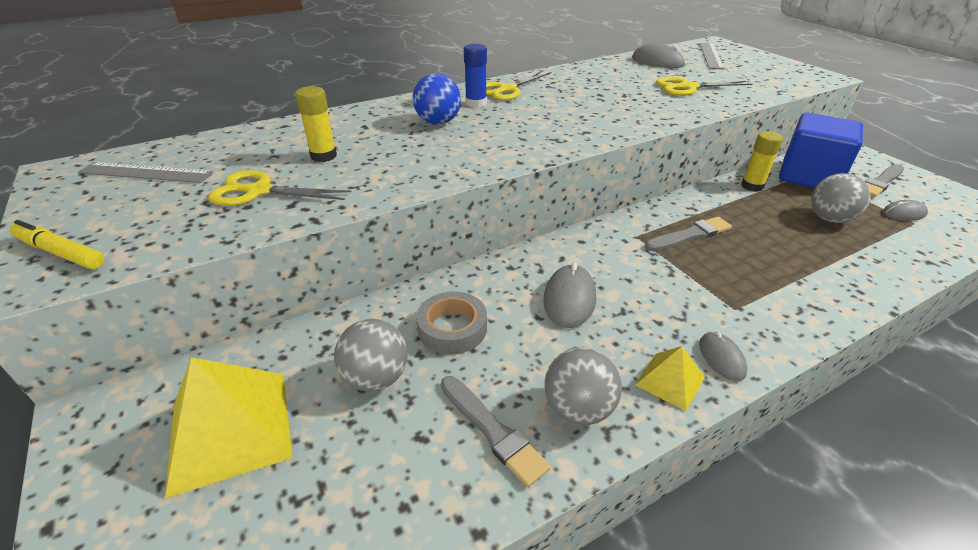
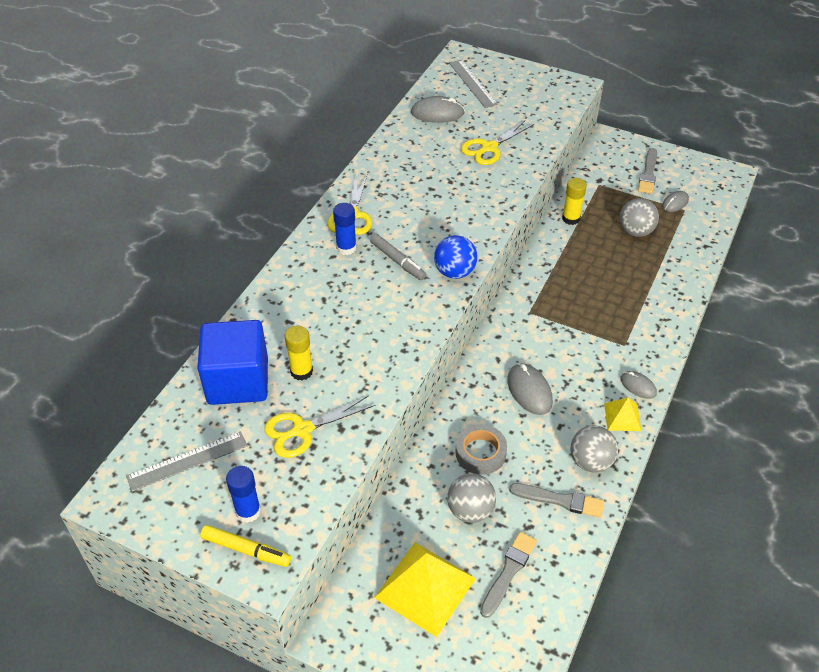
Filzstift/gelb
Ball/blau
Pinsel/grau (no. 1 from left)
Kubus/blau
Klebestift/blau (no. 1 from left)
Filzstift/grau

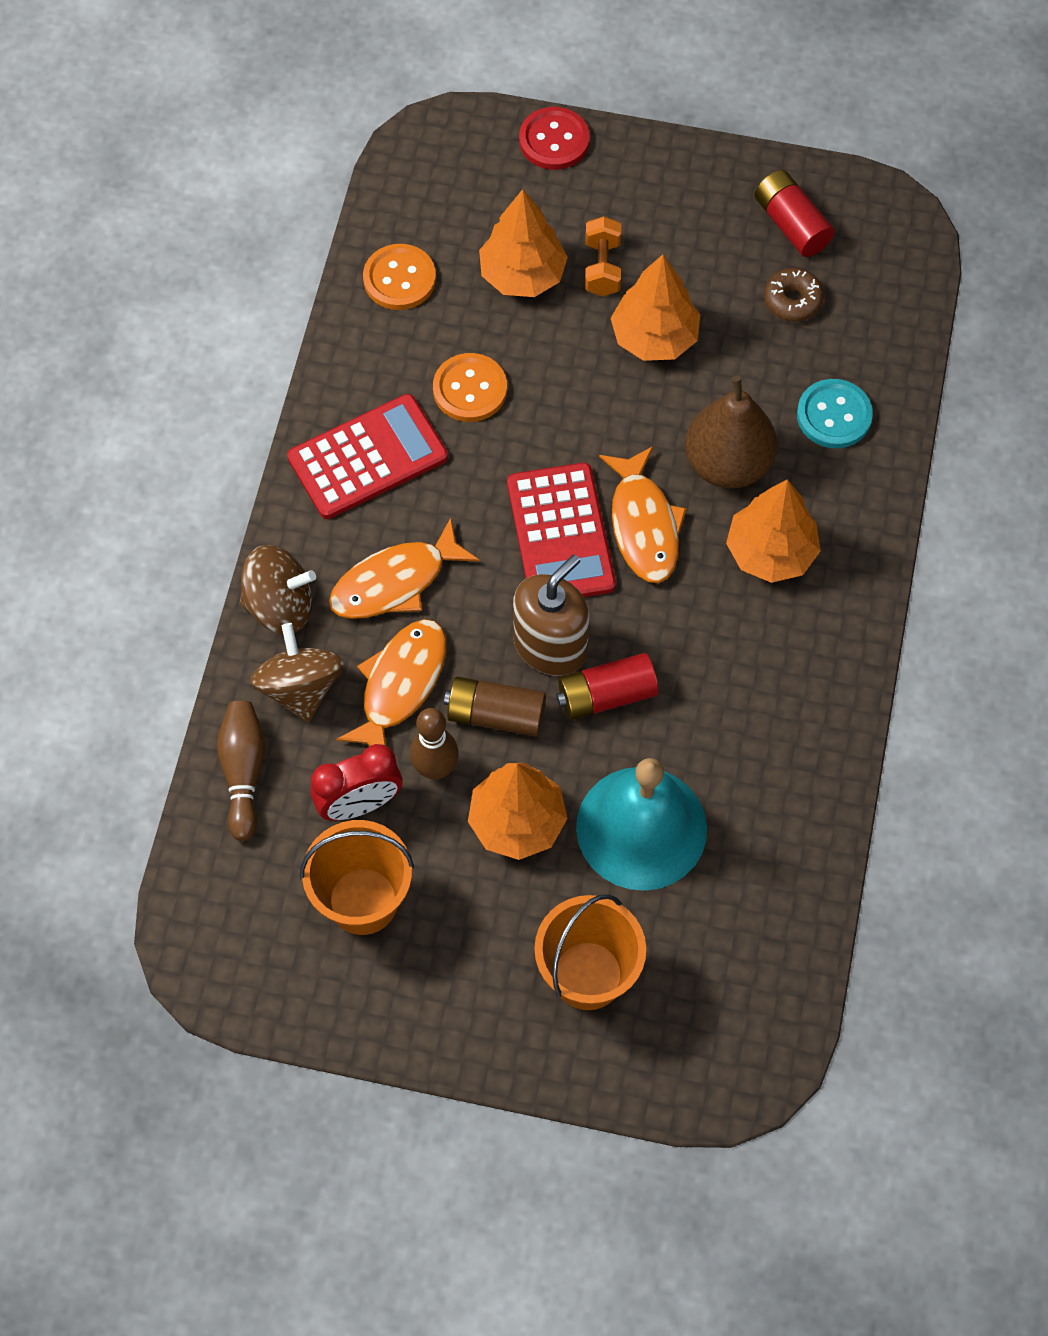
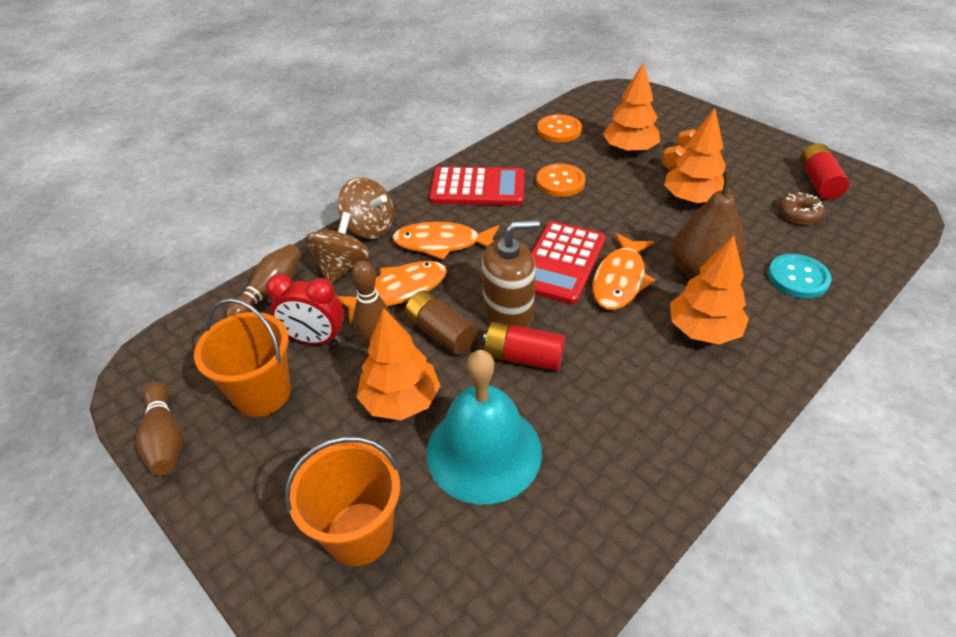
Knopf/rot
Bowlingkegel/braun (no. 1 from left)

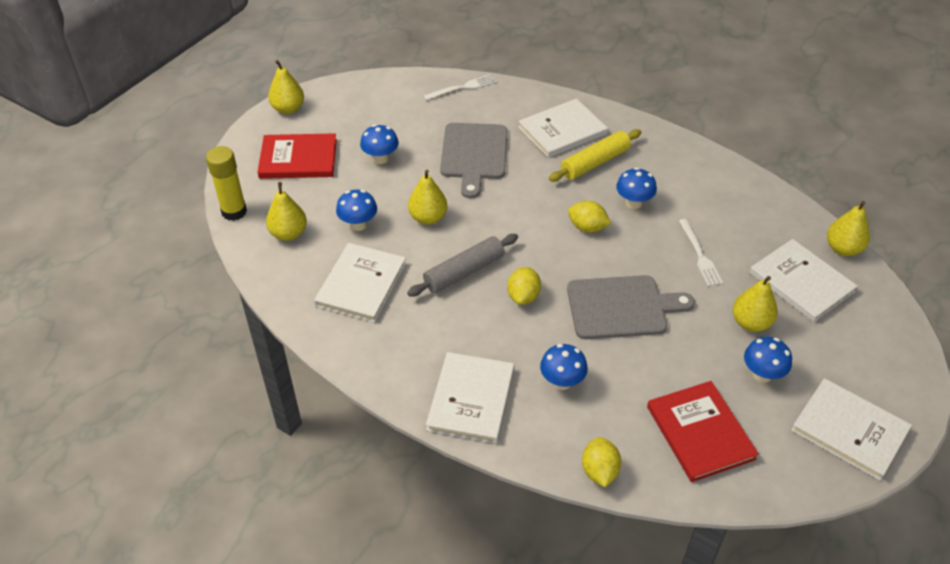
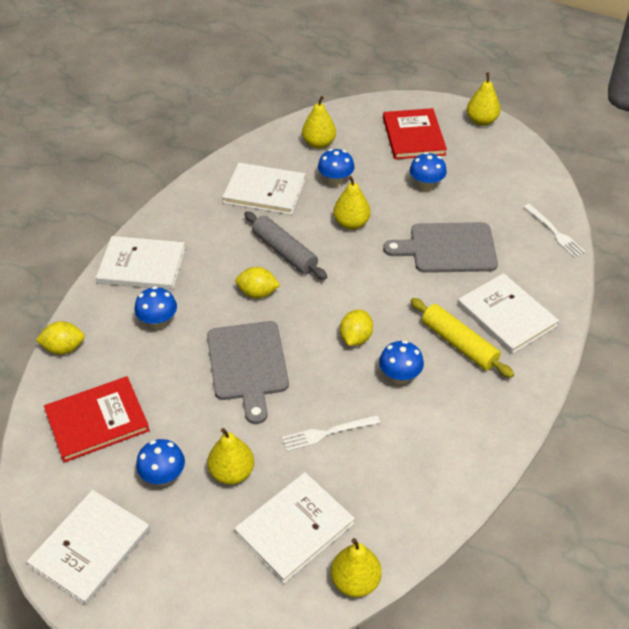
Klebestift/gelb

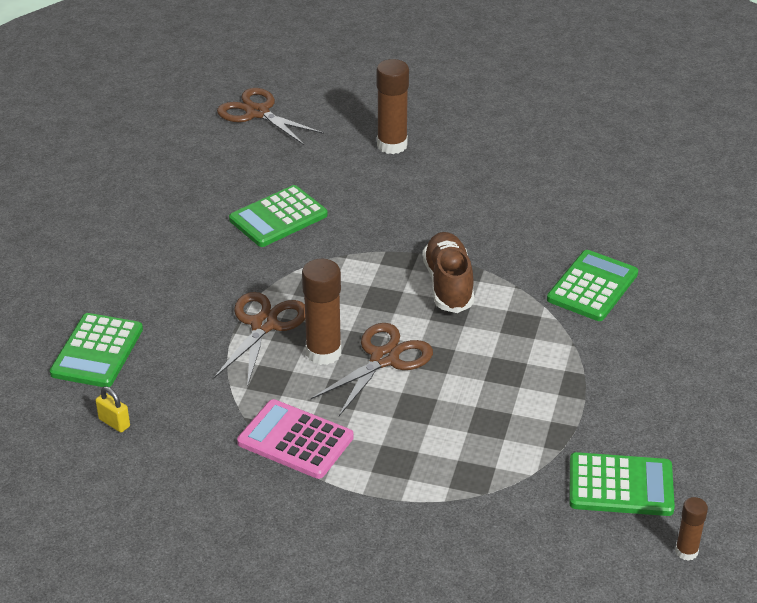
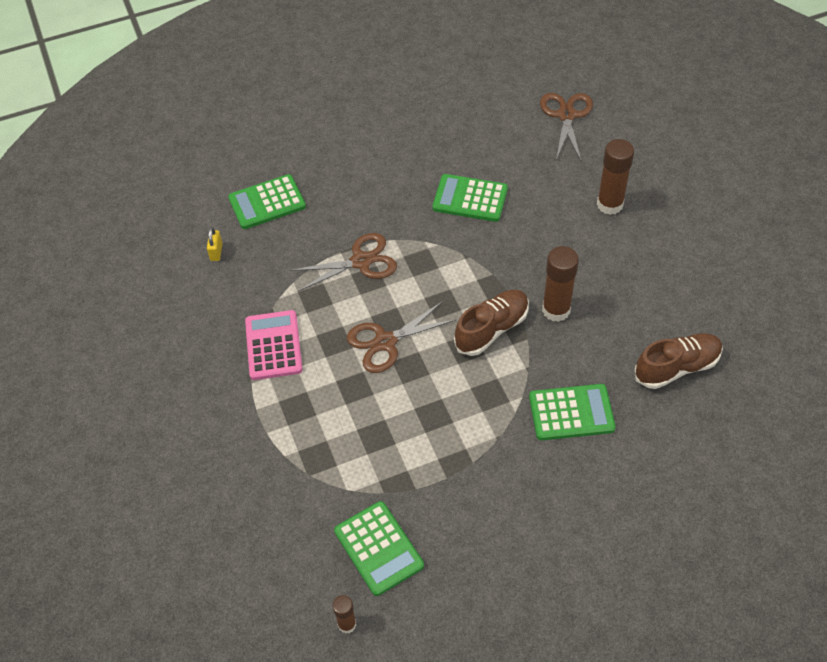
Klebestift/braun (no. 2 from left)
Schere/braun (no. 2 from left)
Schuh/braun (no. 2 from left)

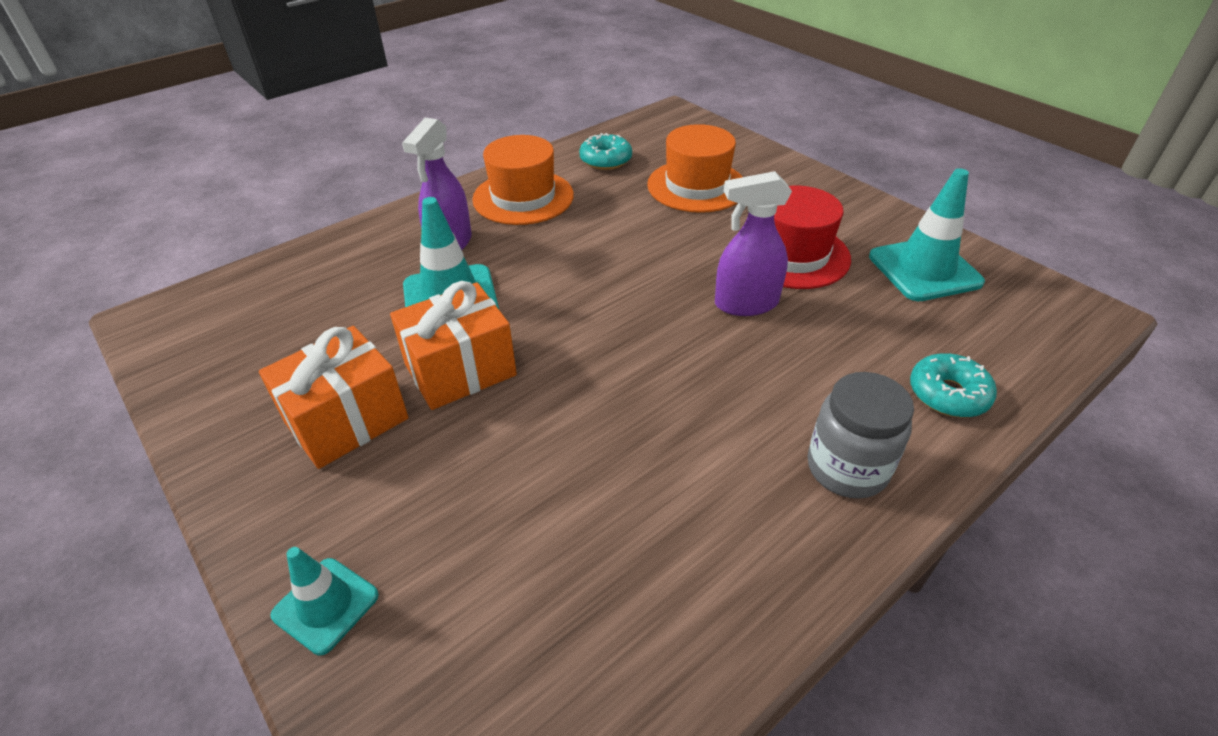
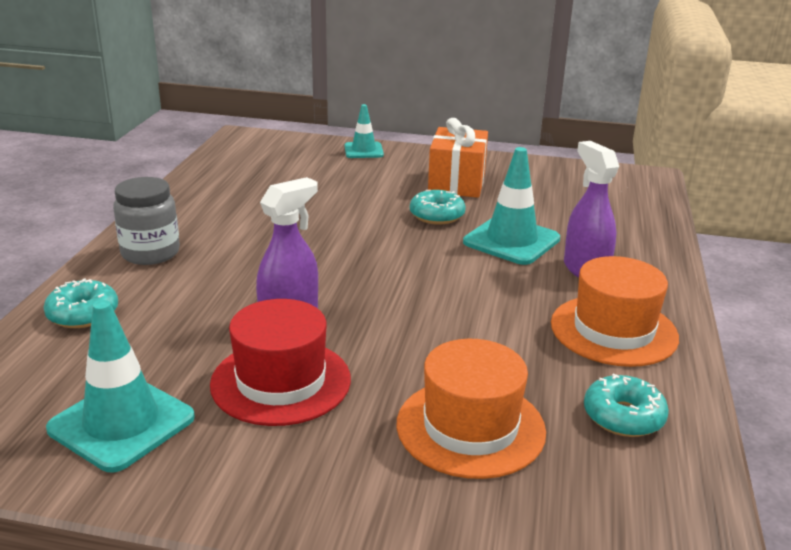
Donut/türkis (no. 2 from left)

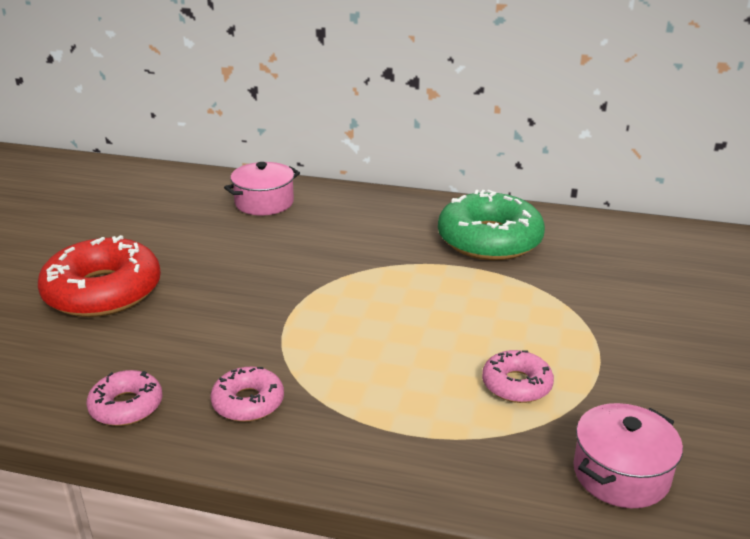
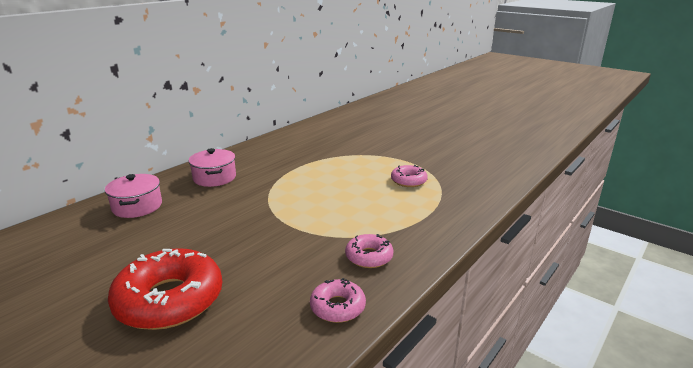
Donut/grün
Kochtopf/rosa (no. 2 from left)

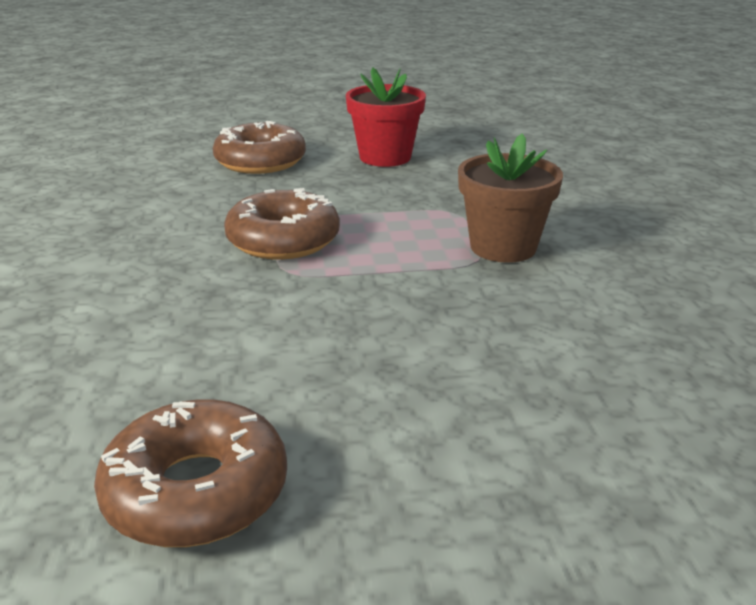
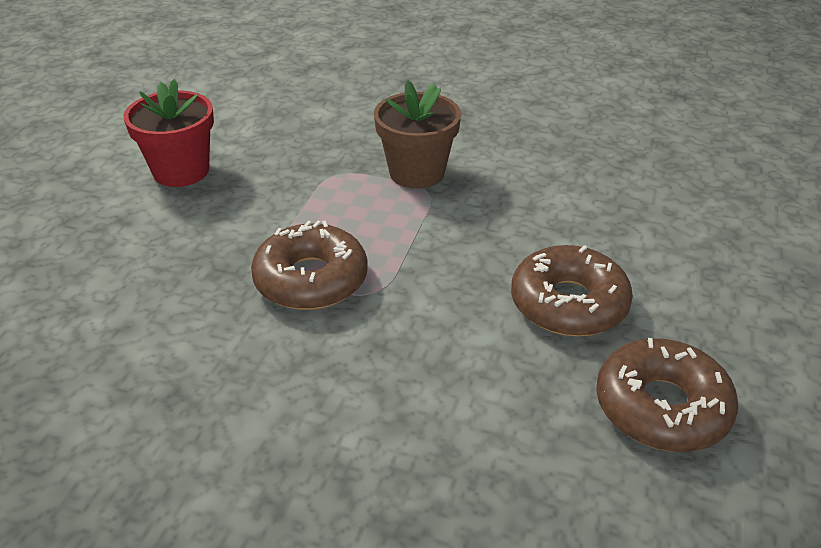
Donut/braun (no. 2 from left)

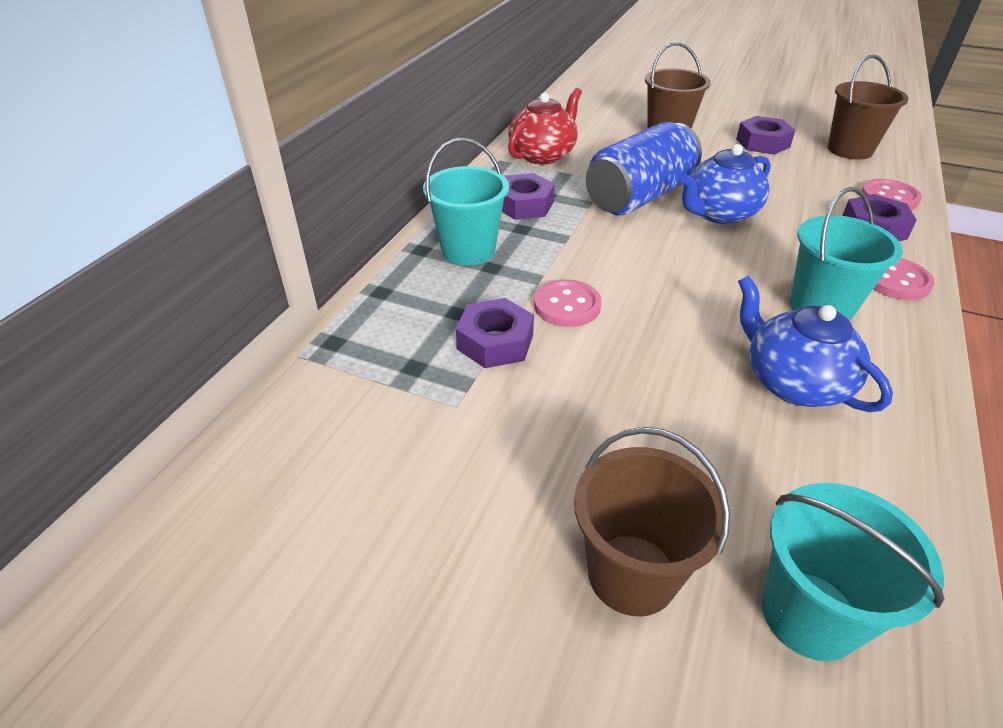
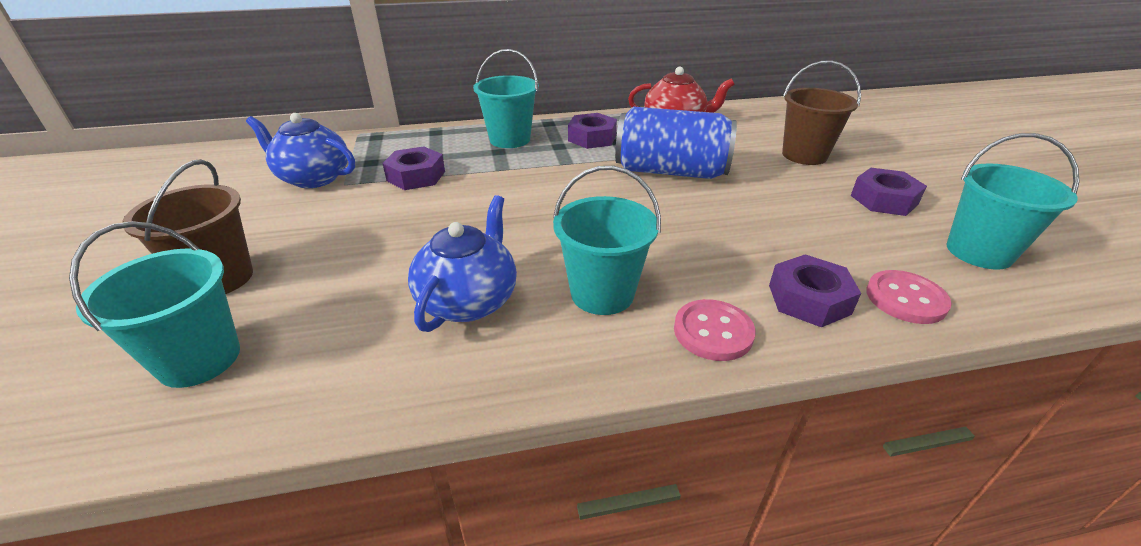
Knopf/rosa (no. 1 from left in the first image)
Teekanne/blau (no. 1 from left)
Eimer/türkis (no. 4 from left)

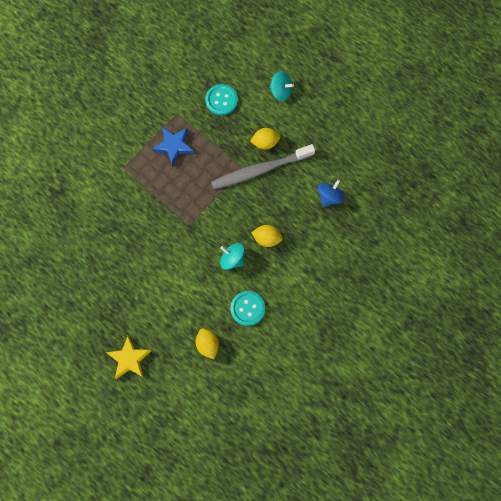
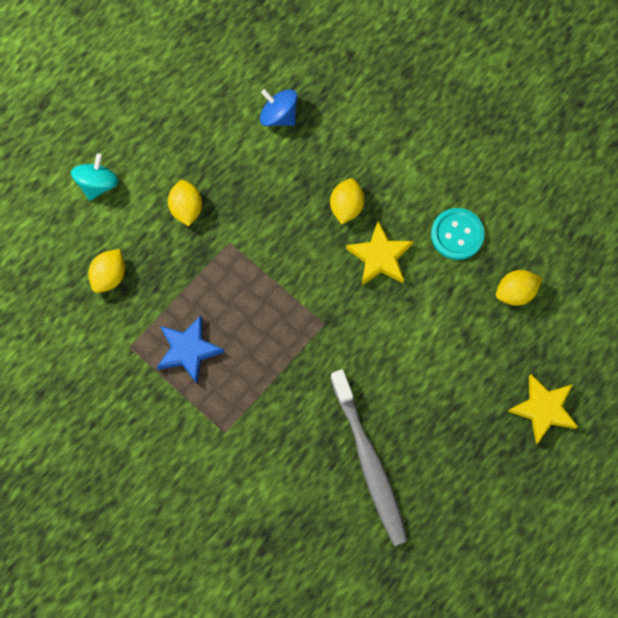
Zitrone/gelb (no. 1 from left)
Zahnbürste/grau
Stern/gelb (no. 1 from left)

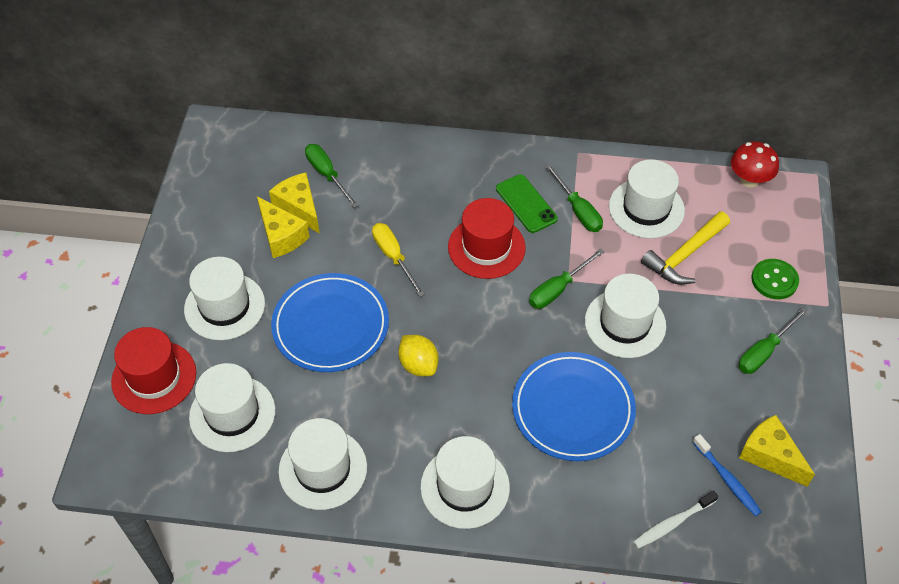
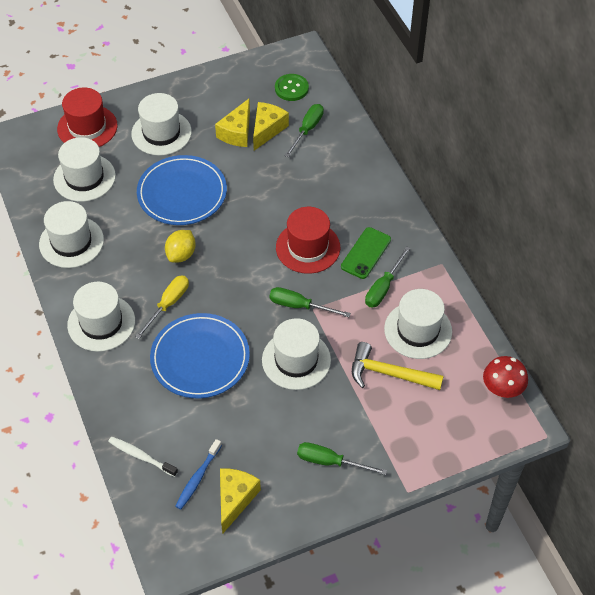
Schraubenzieher/gelb
Knopf/grün

